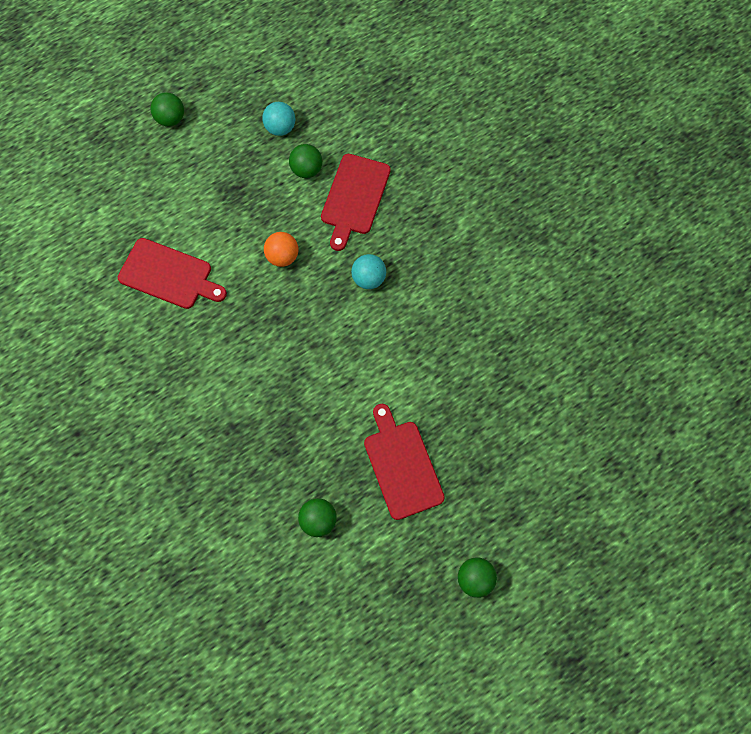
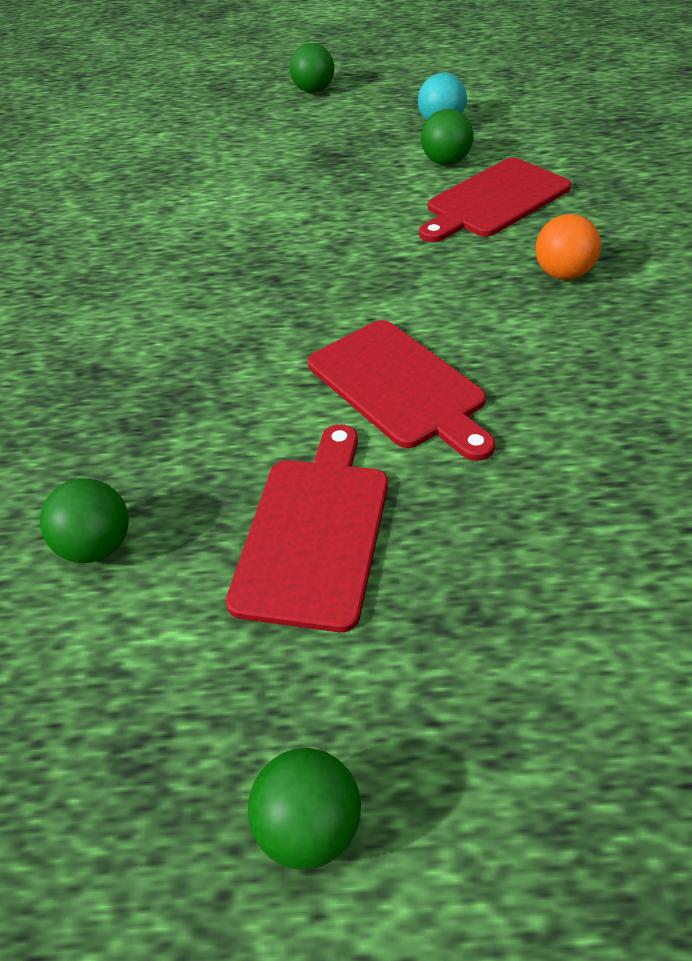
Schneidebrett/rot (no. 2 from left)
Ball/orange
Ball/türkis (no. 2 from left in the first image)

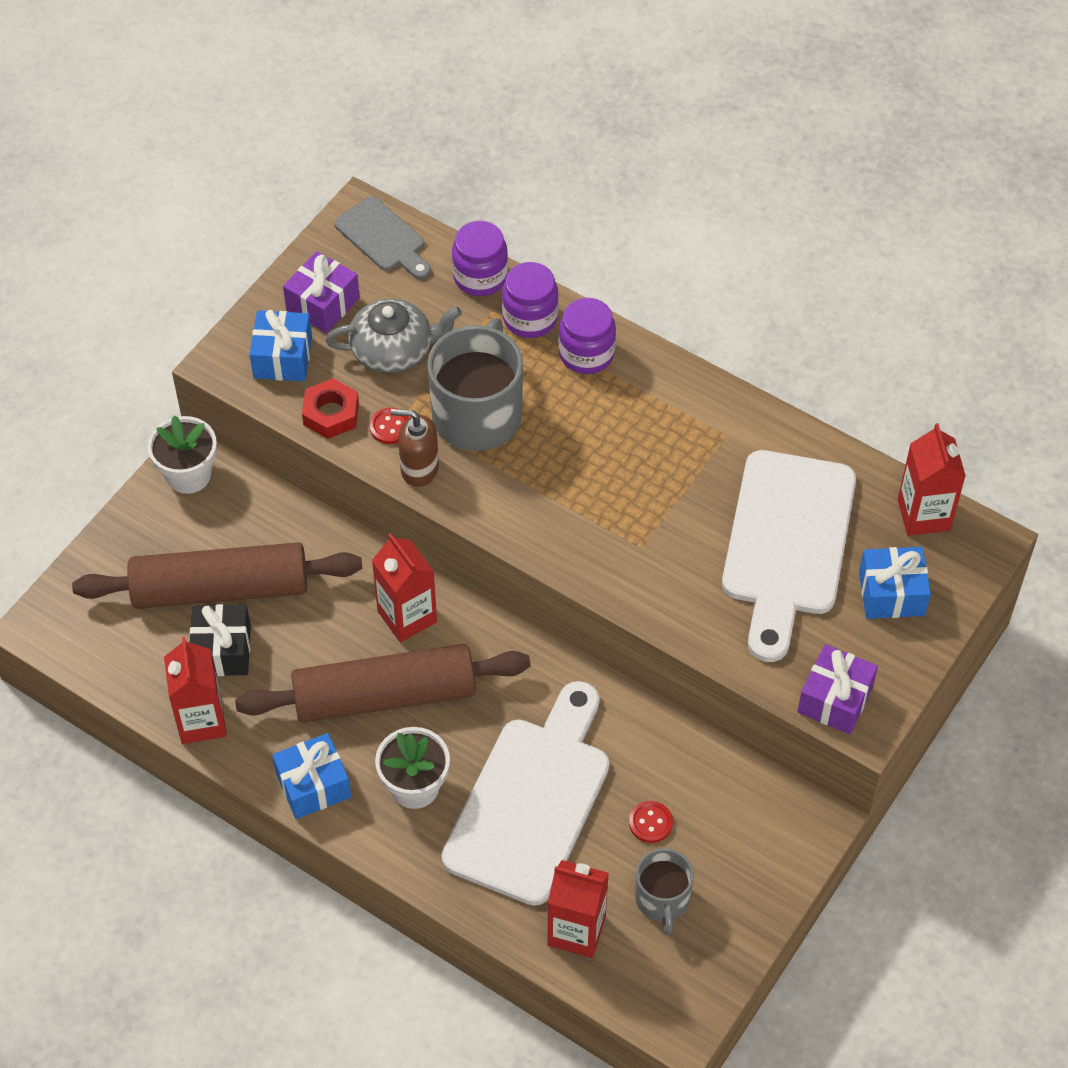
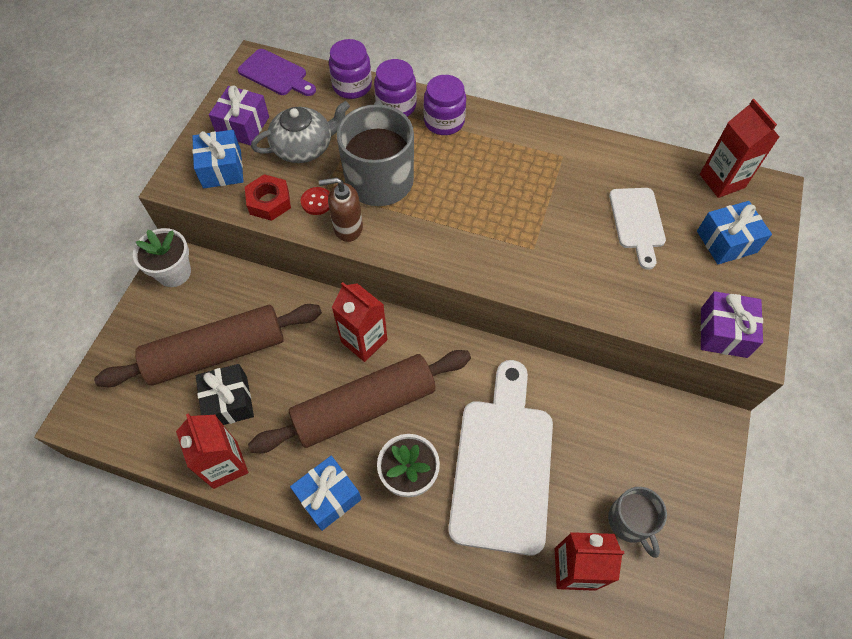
Schneidebrett/lila
Knopf/rot (no. 2 from left in the first image)
Schneidebrett/weiß (no. 2 from left)

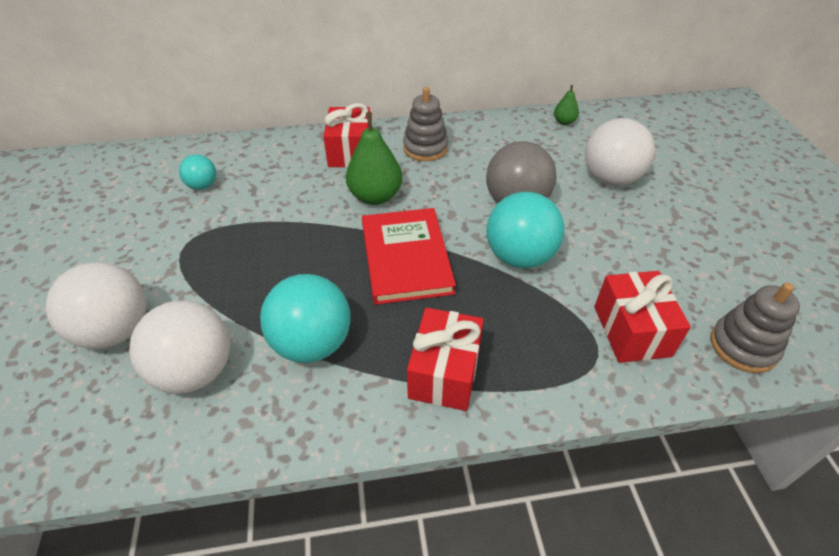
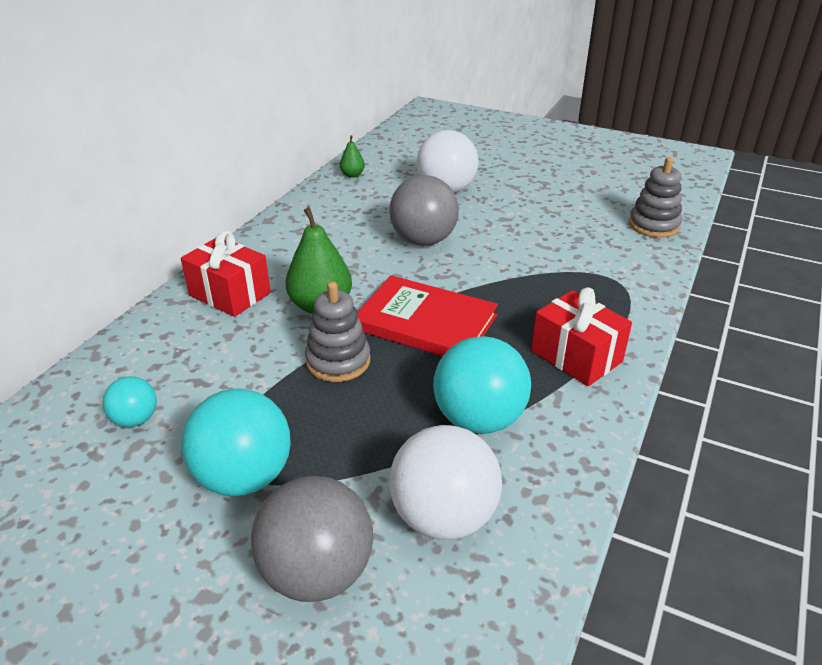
Ball/grau (no. 1 from left)
Stapelspielzeug/grau (no. 1 from left)
Ball/türkis (no. 2 from left)
Geschenk/rot (no. 3 from left in the first image)

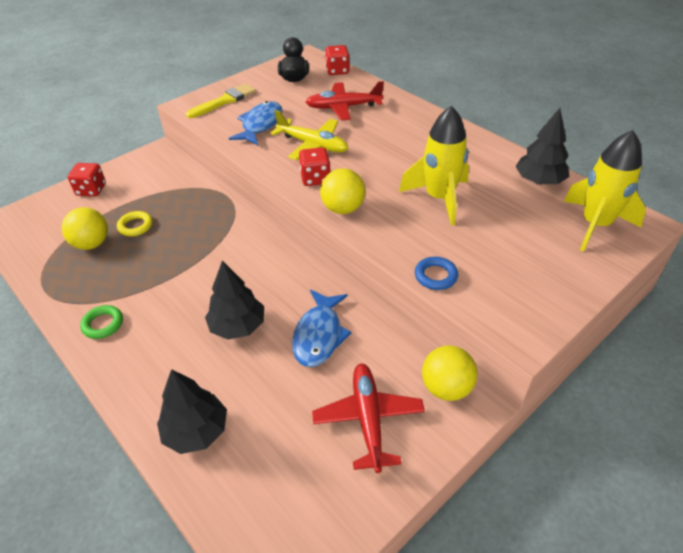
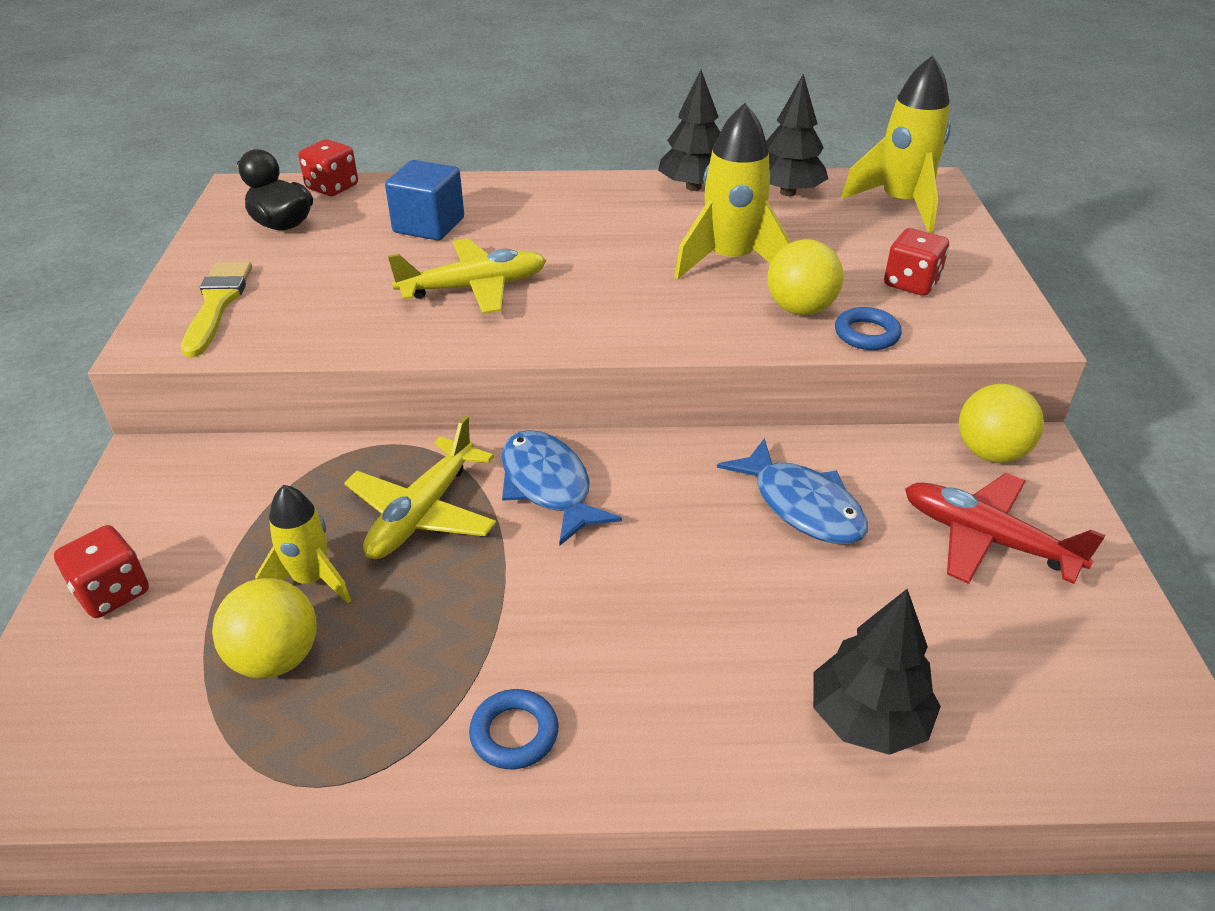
Ring/blau (no. 1 from left)
Rakete/gelb (no. 1 from left)
Baum/schwarz (no. 1 from left)
Fisch/blau (no. 1 from left)
Spielwürfel/rot (no. 3 from left)
Kubus/blau
Ball/gelb (no. 2 from left)
Flugzeug/gelb (no. 1 from left)

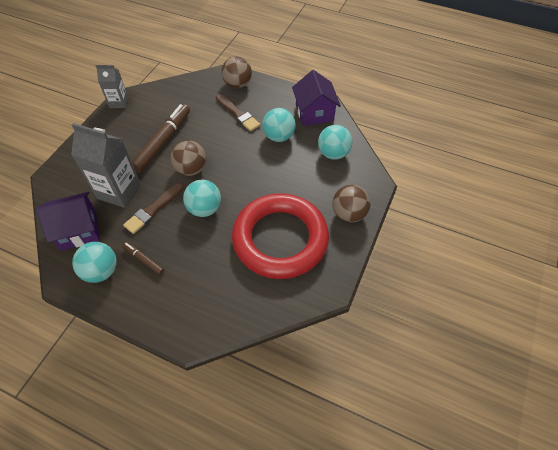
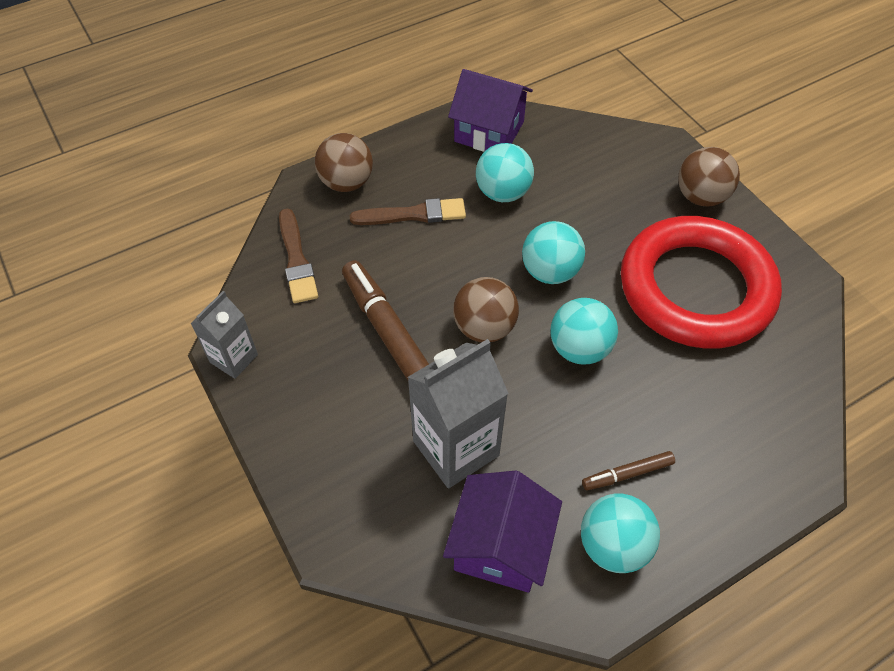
Pinsel/braun (no. 1 from left)
Ball/türkis (no. 2 from left)

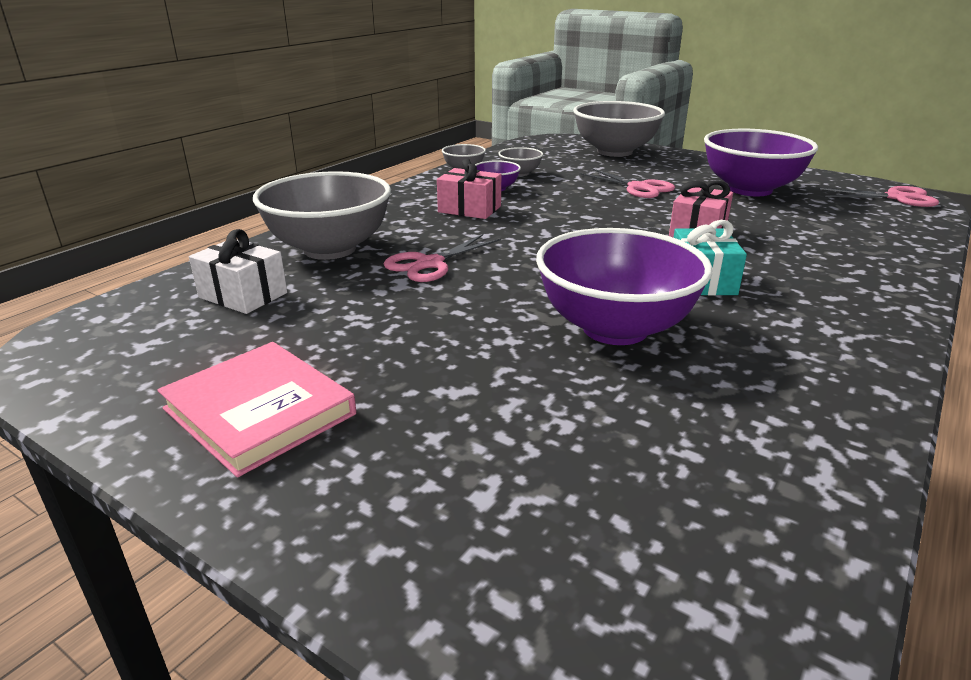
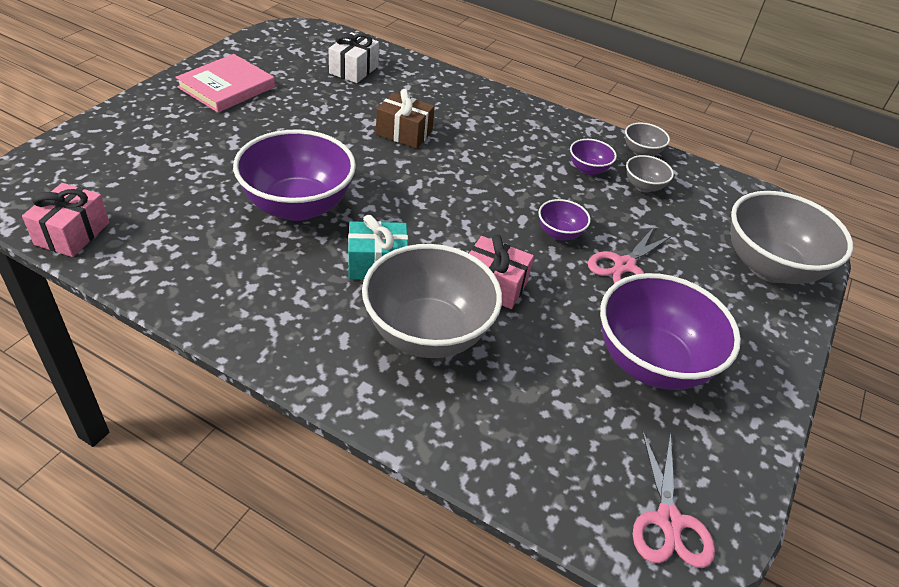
Schüssel/grau (no. 1 from left)
Geschenk/braun
Geschenk/rosa (no. 1 from left)
Schüssel/lila (no. 2 from left)

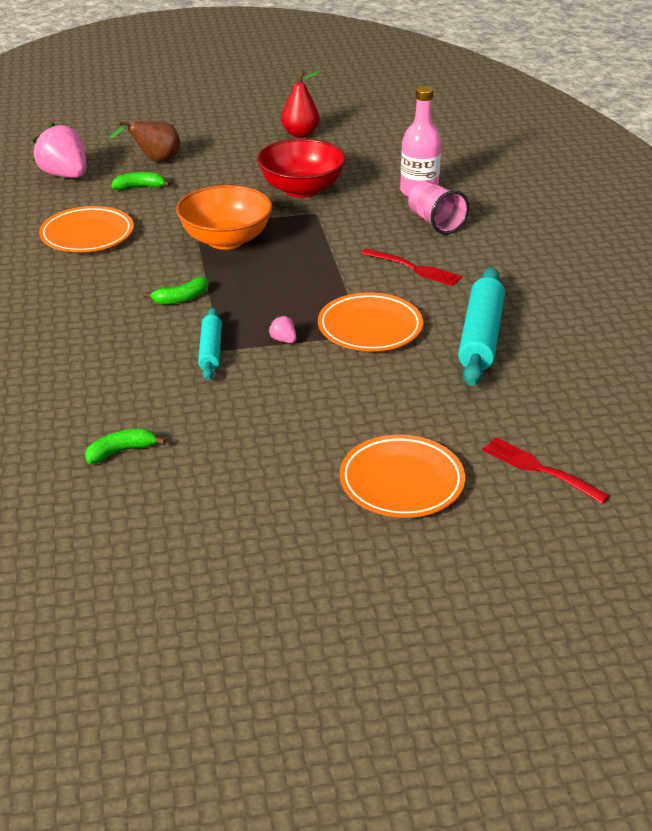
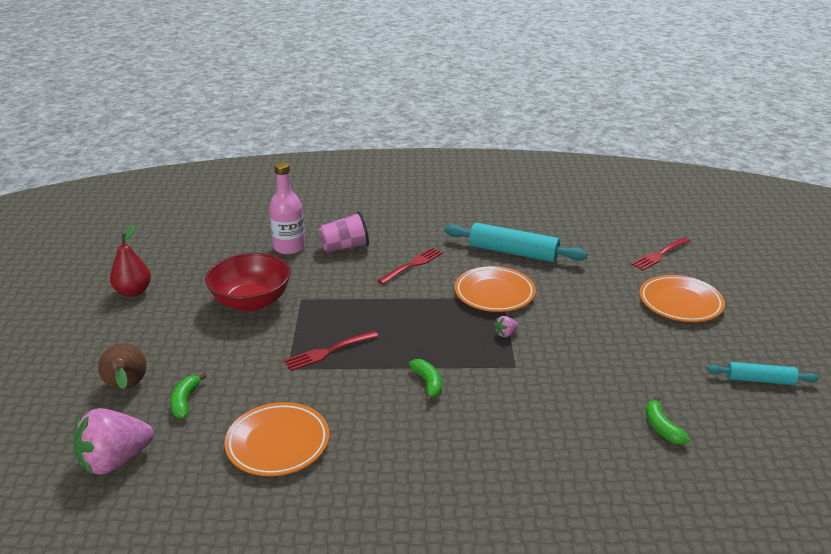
Gabel/rot (no. 1 from left)
Nudelholz/türkis (no. 2 from left)

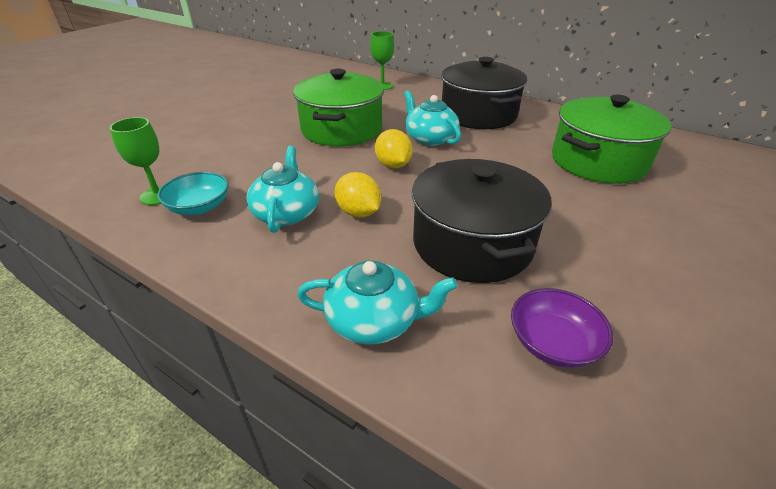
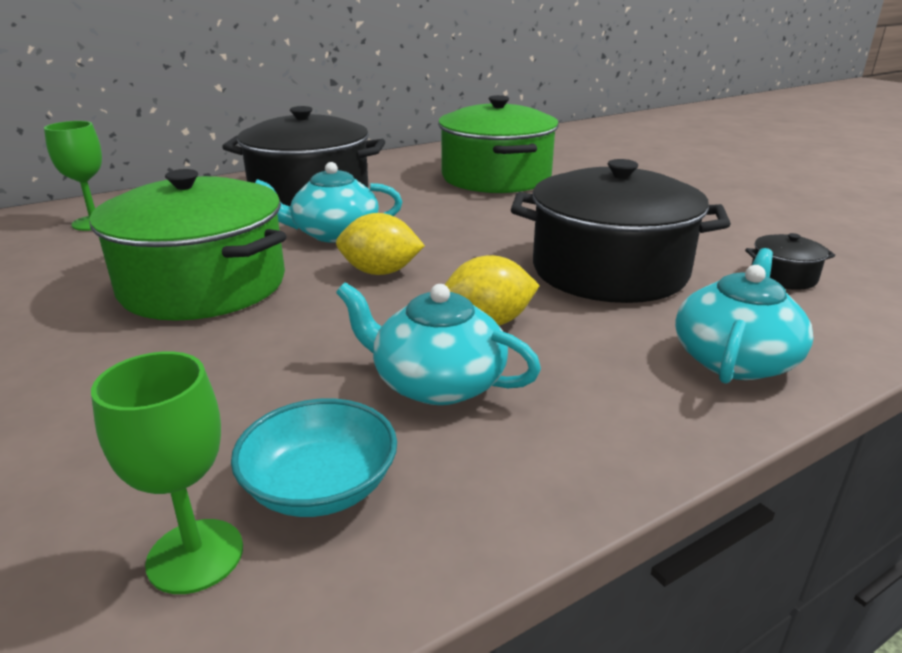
Kochtopf/schwarz (no. 3 from left)

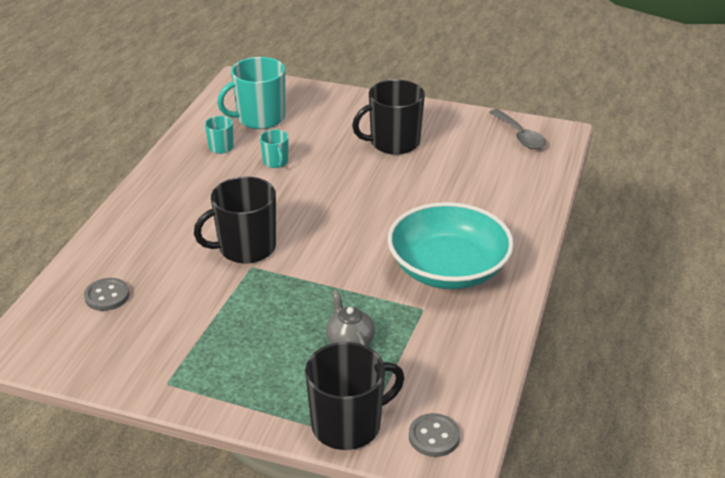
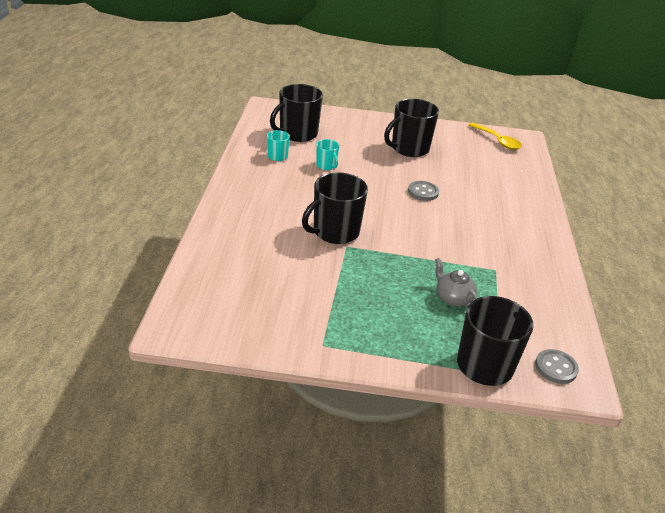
Knopf/grau (no. 1 from left)
Tasse/schwarz (no. 1 from left)
Schüssel/türkis
Löffel/gelb

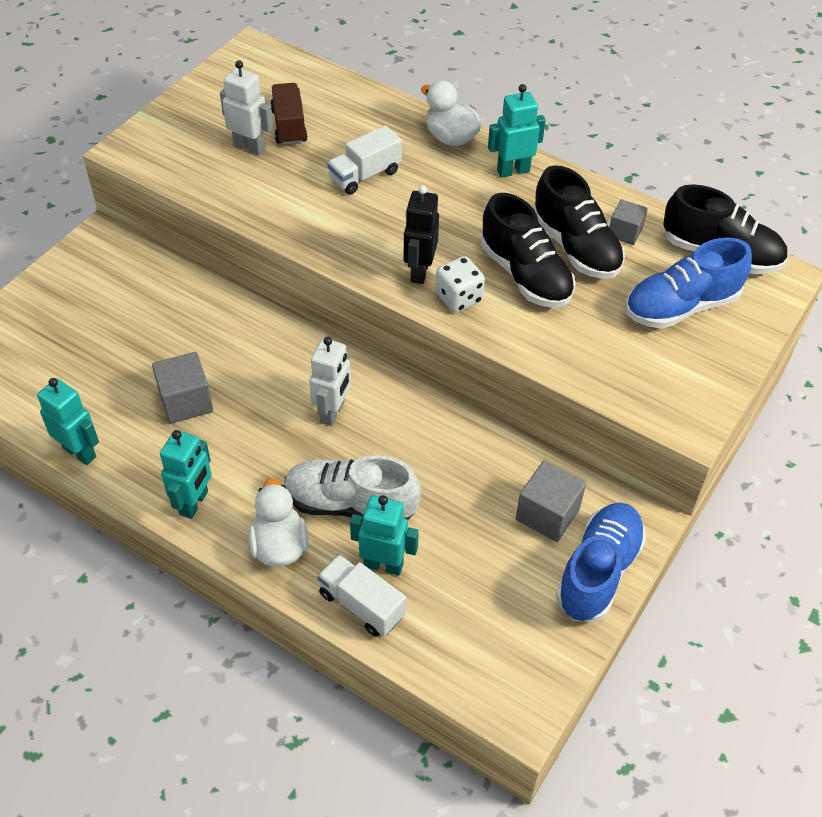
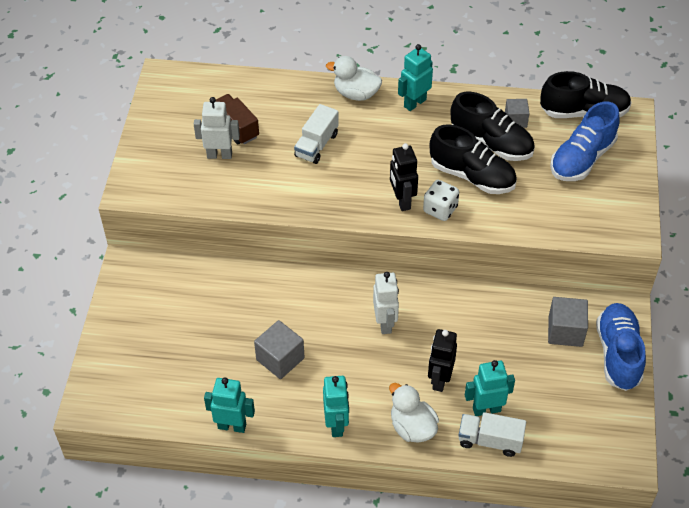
Roboter/schwarz (no. 2 from left)

